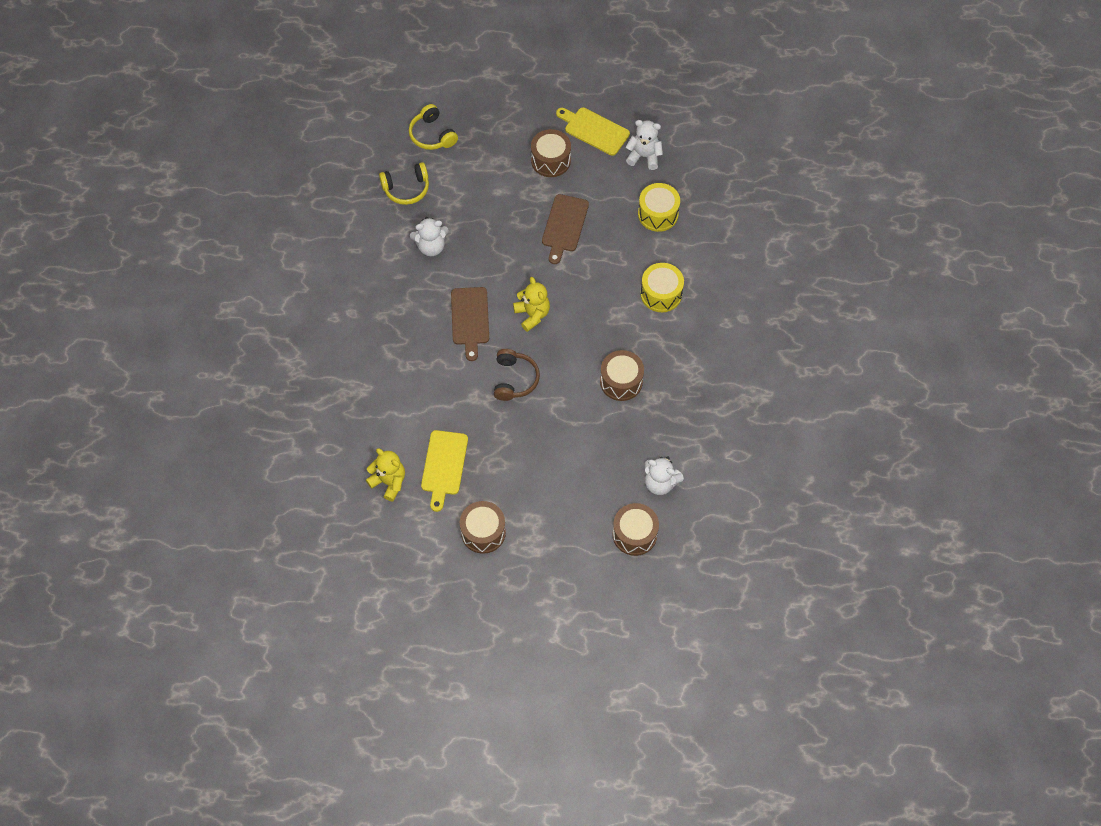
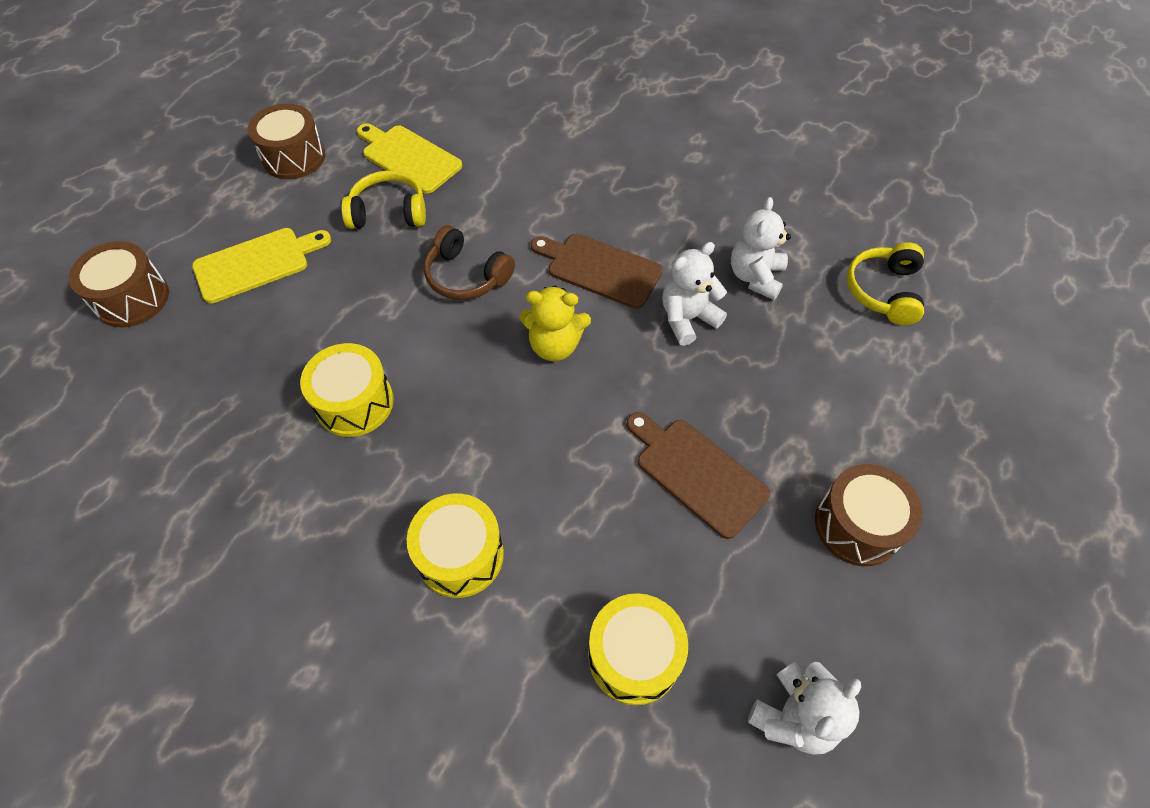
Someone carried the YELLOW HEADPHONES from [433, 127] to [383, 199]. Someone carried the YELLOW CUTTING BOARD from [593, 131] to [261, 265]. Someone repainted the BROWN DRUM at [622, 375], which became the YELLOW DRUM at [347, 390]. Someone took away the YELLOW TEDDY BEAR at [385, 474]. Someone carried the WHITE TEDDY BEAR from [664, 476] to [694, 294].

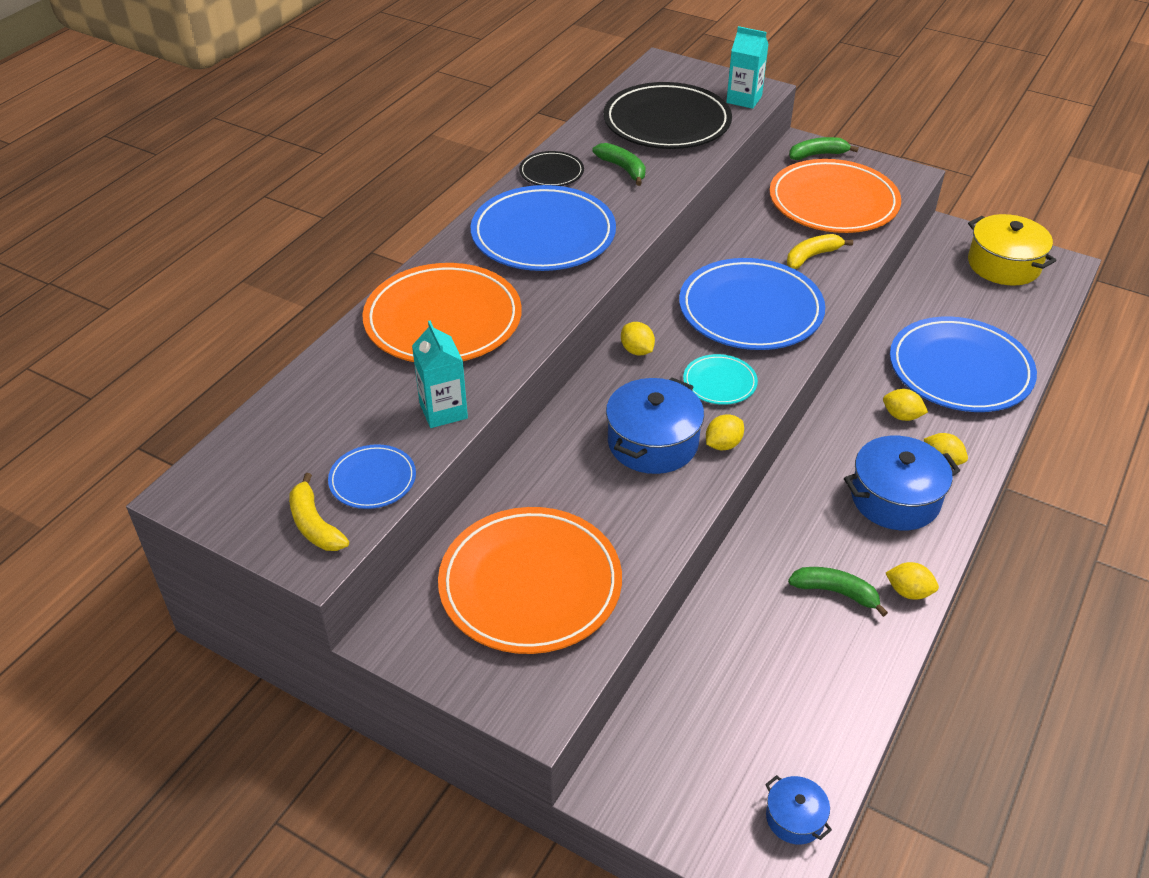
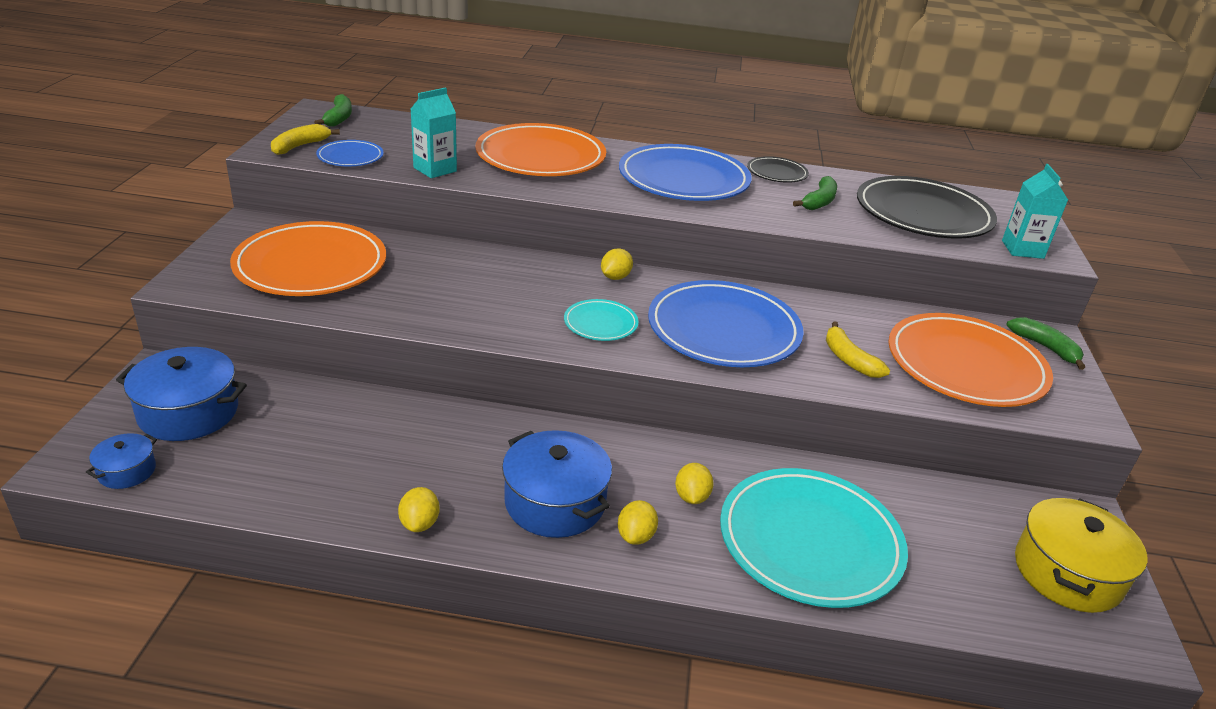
Someone rotated the YELLOW BANANA at [820, 251] by 150 degrees counterclockwise. Someone repainted the BLUE PLATE at [963, 364], which became the TURQUOISE PLATE at [814, 538]. Someone carried the BLUE POT from [655, 425] to [181, 394]. Someone took away the YELLOW LEMON at [725, 432]. Someone carried the GREEN BANANA from [838, 592] to [333, 110].

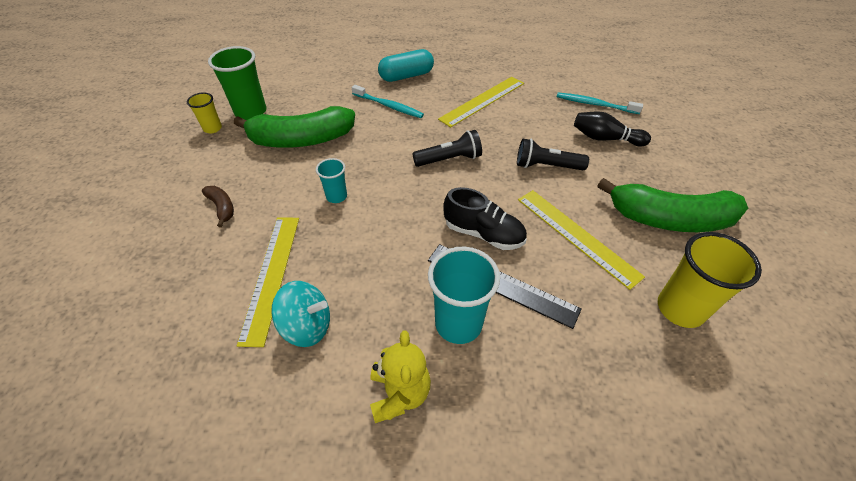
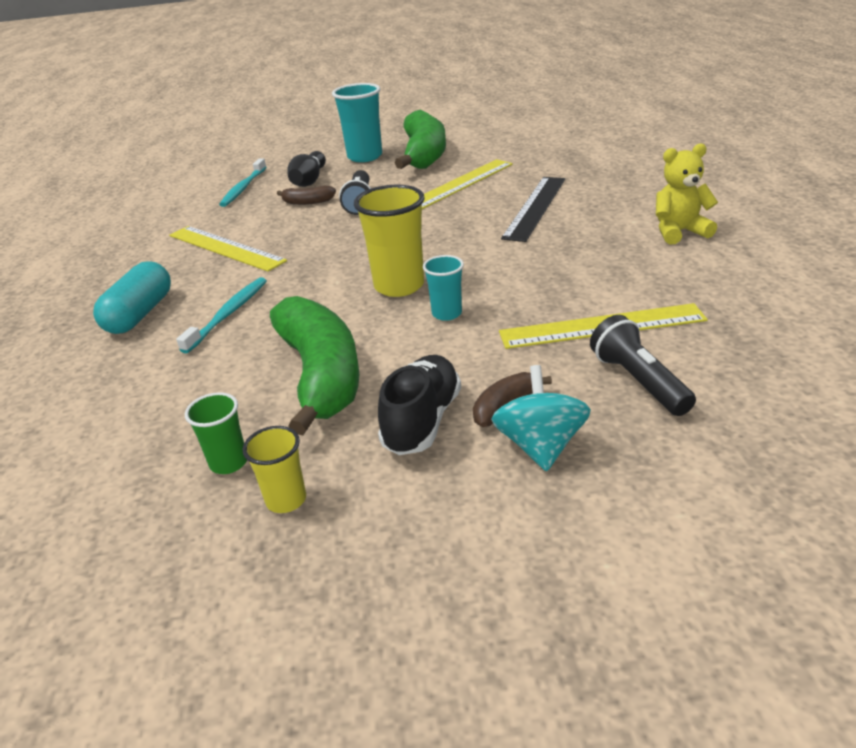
Someone scaled the GREEN CUP at [237, 83] by 0.56. Someone rotated the TURQUOISE CAPSULE at [406, 65] by 45 degrees clockwise. Someone carried the BLACK FLASHLIGHT from [447, 148] to [643, 365]. Someone carried the BLACK SHOE from [485, 218] to [419, 405]. Someone carried the YELLOW CUP from [710, 280] to [389, 241]. Someone carried the TURQUOISE CUP from [464, 295] to [357, 122]. Someone carried the TURQUOISE SPINNING TOP from [300, 314] to [541, 418]. Someone put down the BROWN BANANA at [306, 195].

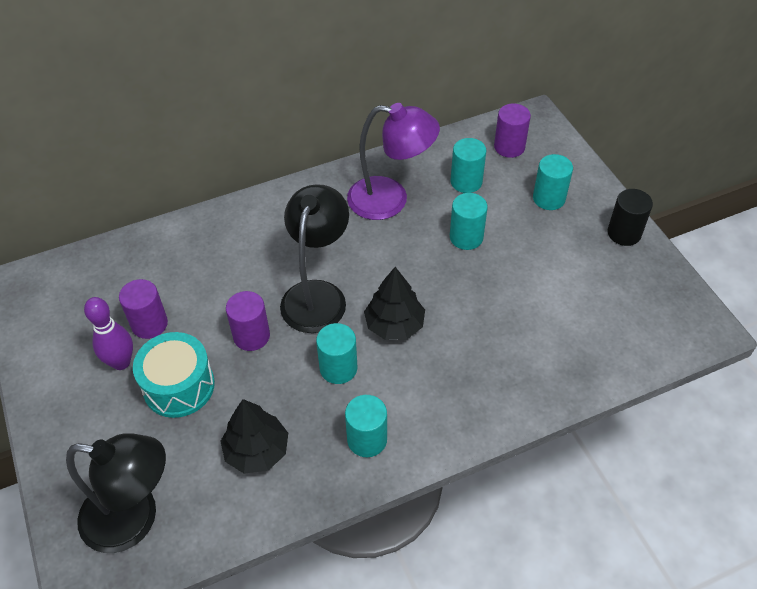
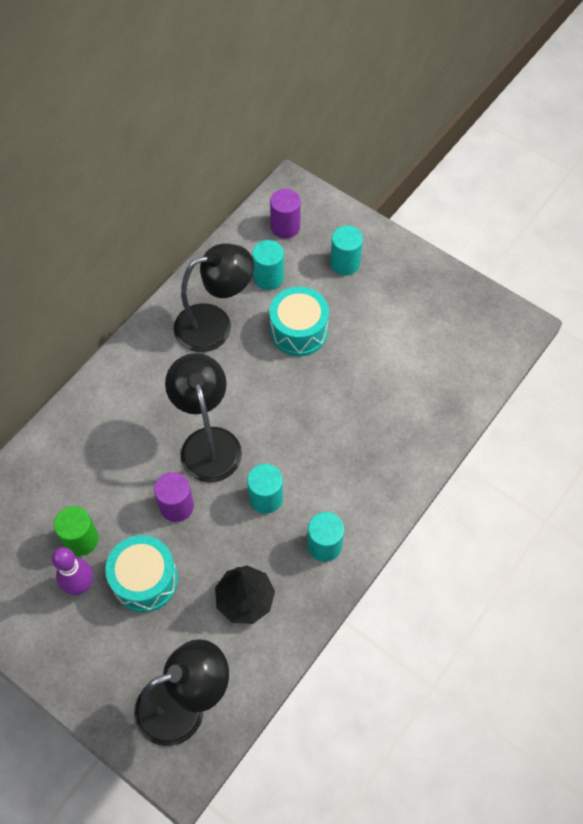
Someone repainted the PURPLE LAMP at [393, 161], which became the BLACK LAMP at [214, 297]. Someone took away the BLACK CYLINDER at [630, 217]. Someone swapped the TURQUOISE CYLINDER at [469, 221] for the TURQUOISE DRUM at [299, 321]. Someone took away the BLACK TREE at [394, 303]. Someone repainted the PURPLE CYLINDER at [143, 309], which became the GREEN CYLINDER at [76, 531].

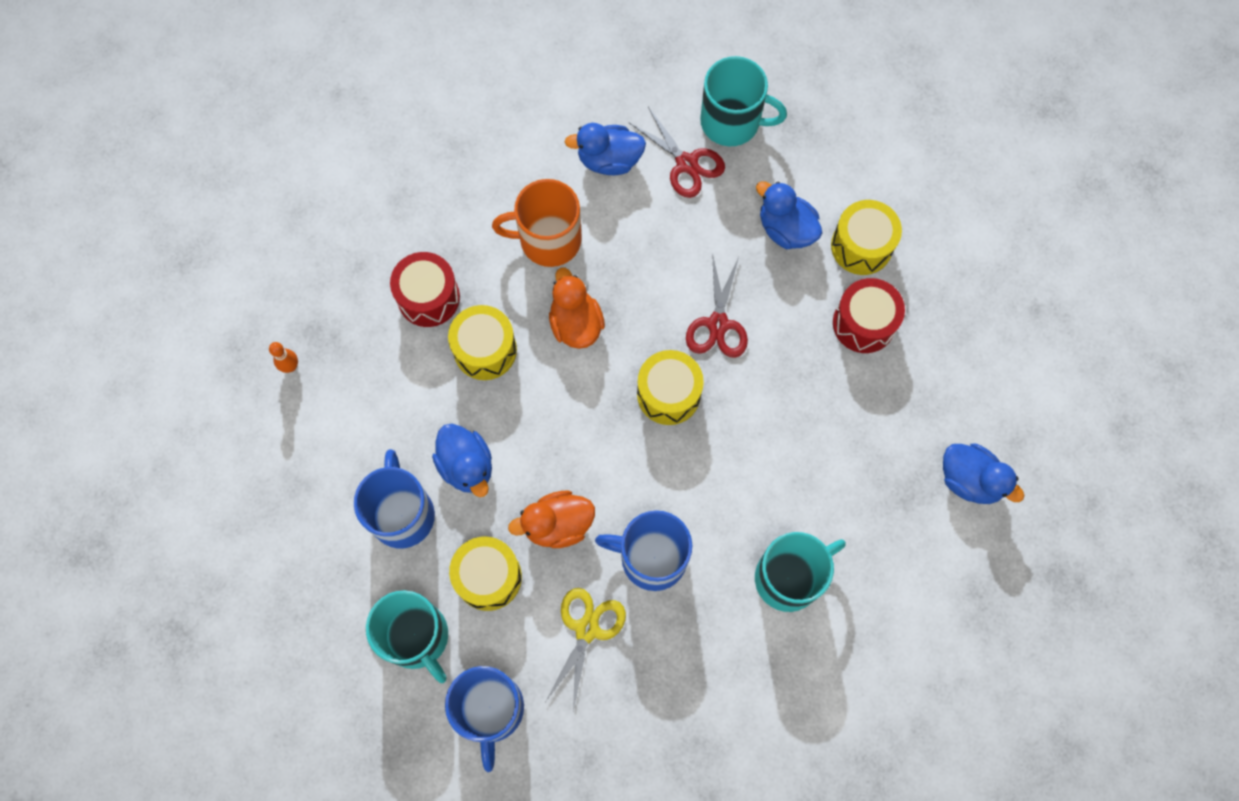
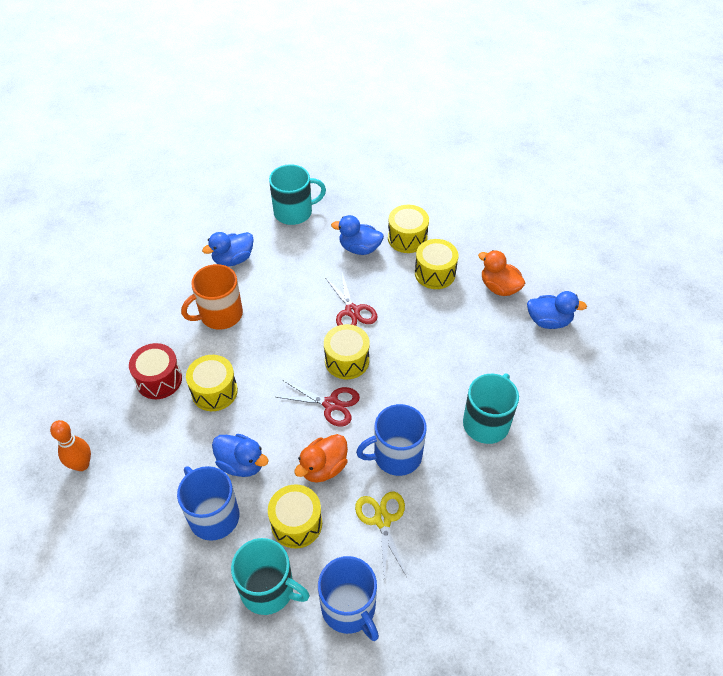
Someone carried the RED SCISSORS from [677, 152] to [318, 403]. Someone carried the ORANGE DUCK from [577, 308] to [501, 273]. Someone repainted the RED DRUM at [869, 315], which became the YELLOW DRUM at [436, 264]. Someone scaled the ORANGE BOWLING PIN at [283, 357] by 1.65.

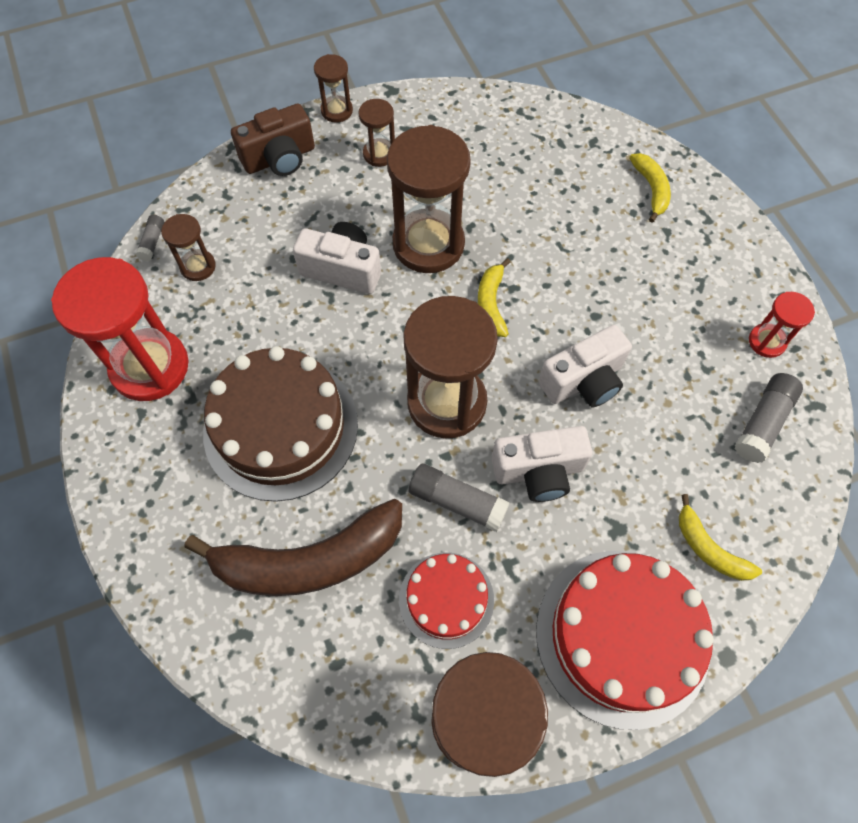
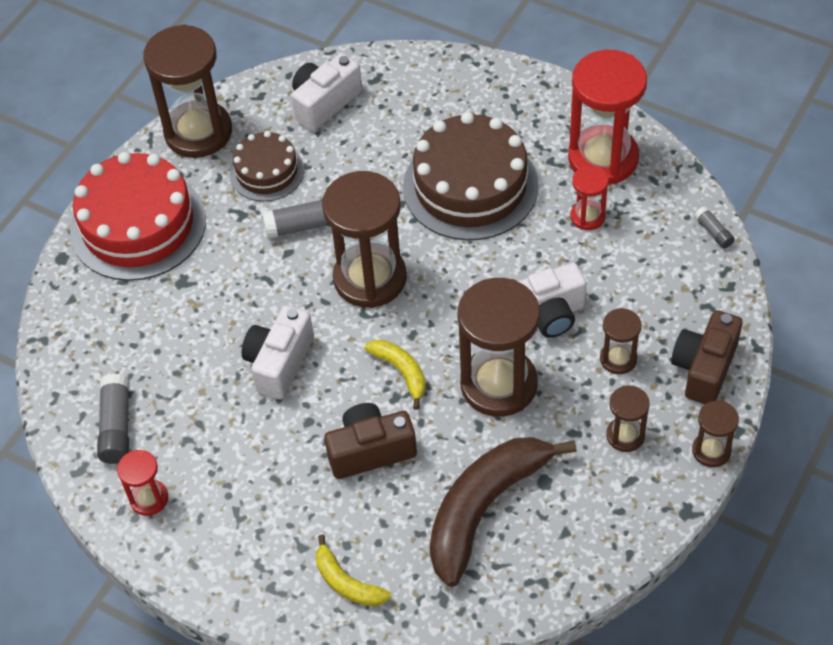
Someone carried the BROWN HOURGLASS from [188, 247] to [621, 341]. Someone carried the WHITE CAMERA from [542, 464] to [327, 92]. Someone took away the YELLOW BANANA at [720, 537]. Someone carried the BROWN BANANA from [293, 547] to [503, 512]. Someone repainted the RED CAKE at [446, 601], which became the BROWN CAKE at [267, 166]. Someone put down the RED HOURGLASS at [590, 198]. Someone put down the BROWN CAMERA at [370, 441].

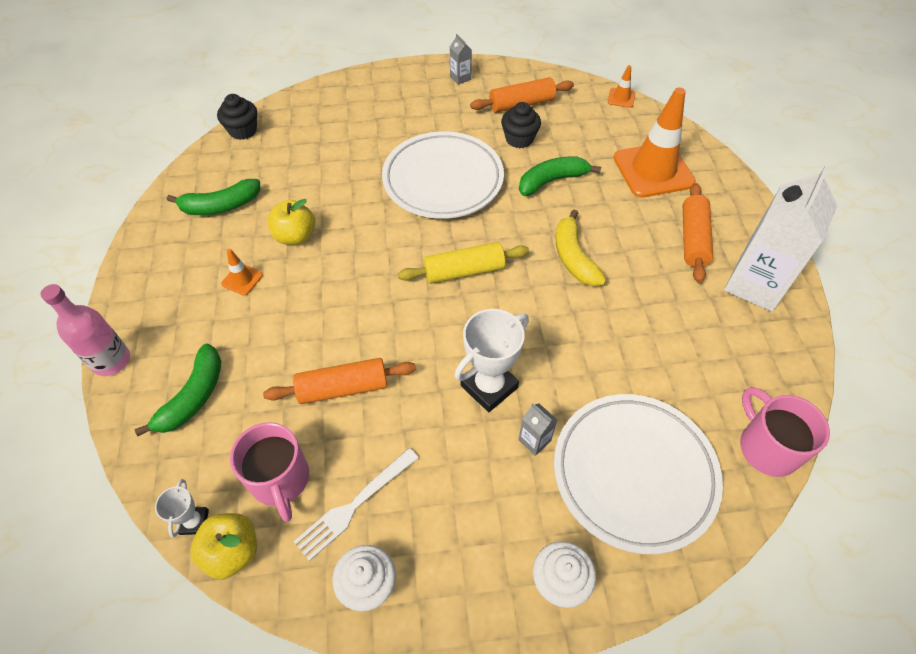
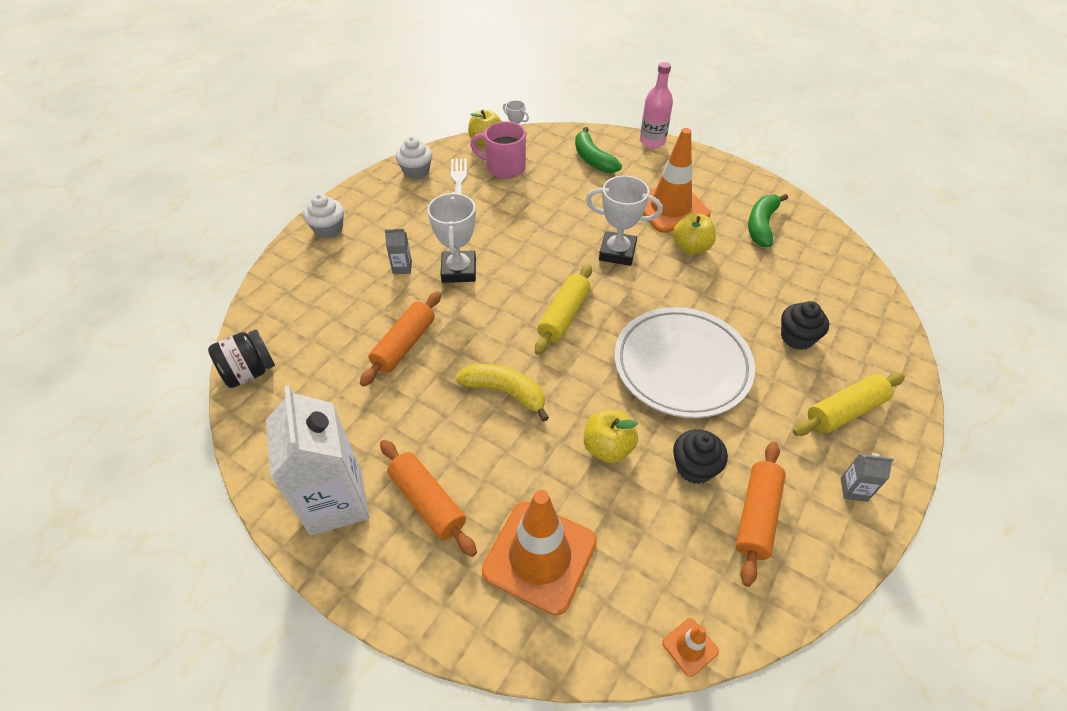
Someone carried the BLACK CUPCAKE from [237, 117] to [805, 325]. Someone swapped the GREEN BANANA at [560, 176] for the YELLOW APPLE at [611, 436]. Someone scaled the ORANGE TRAFFIC CONE at [242, 272] by 2.35. Someone carried the ORANGE ROLLING PIN from [339, 381] to [400, 339]. Someone swapped the PINK MUG at [785, 432] for the BLACK JAR at [241, 358]. Someone took away the WHITE PLATE at [638, 474]. Someone put down the WHITE TROPHY at [624, 220]. Someone put down the YELLOW ROLLING PIN at [849, 404].

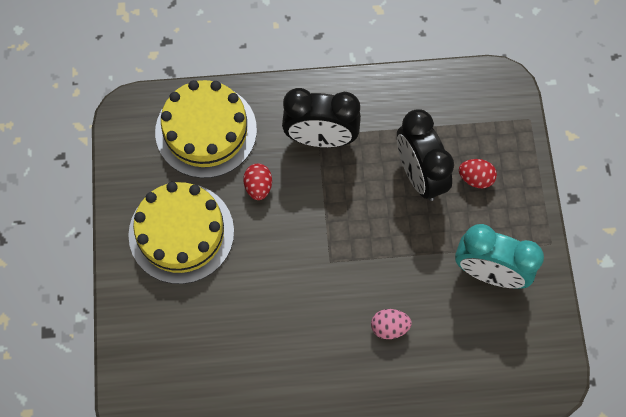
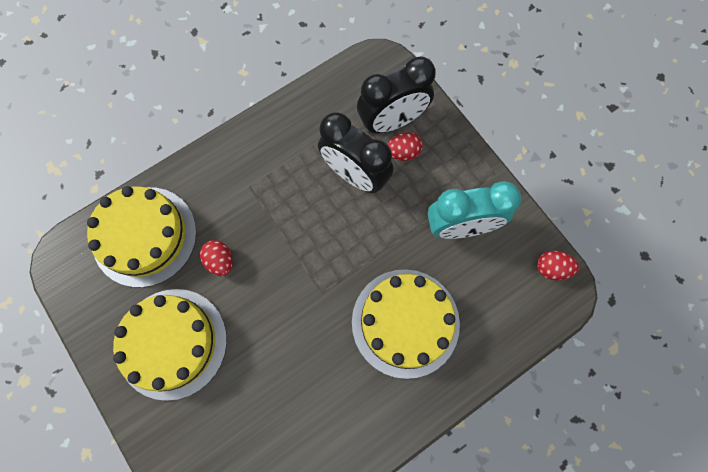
Someone carried the BLACK CLOCK from [321, 117] to [396, 94]. Someone swapped the PINK EGG at [391, 324] for the YELLOW CAKE at [406, 324]. Someone put down the RED EGG at [558, 265].

